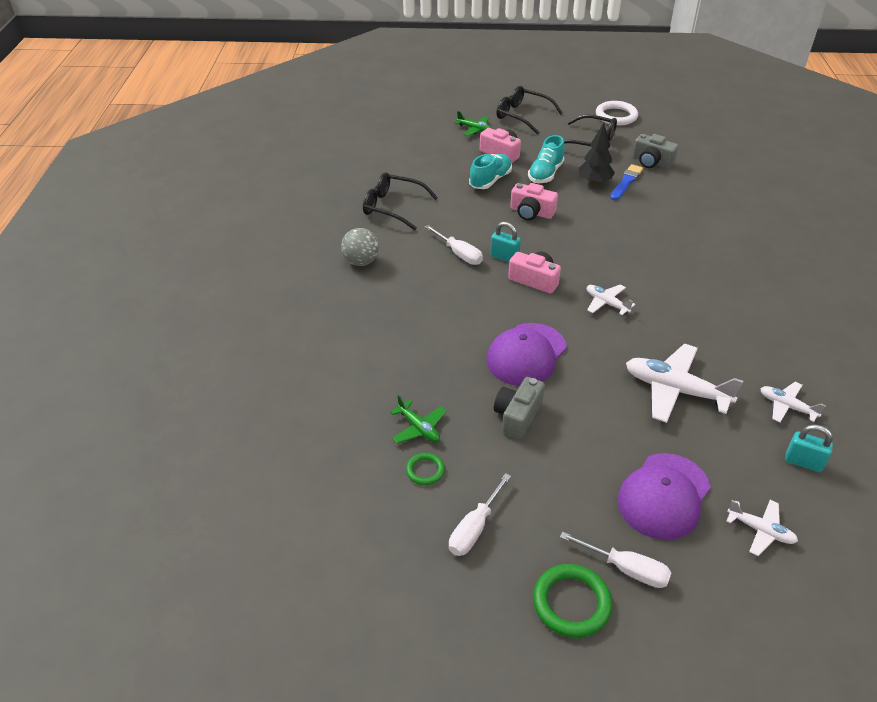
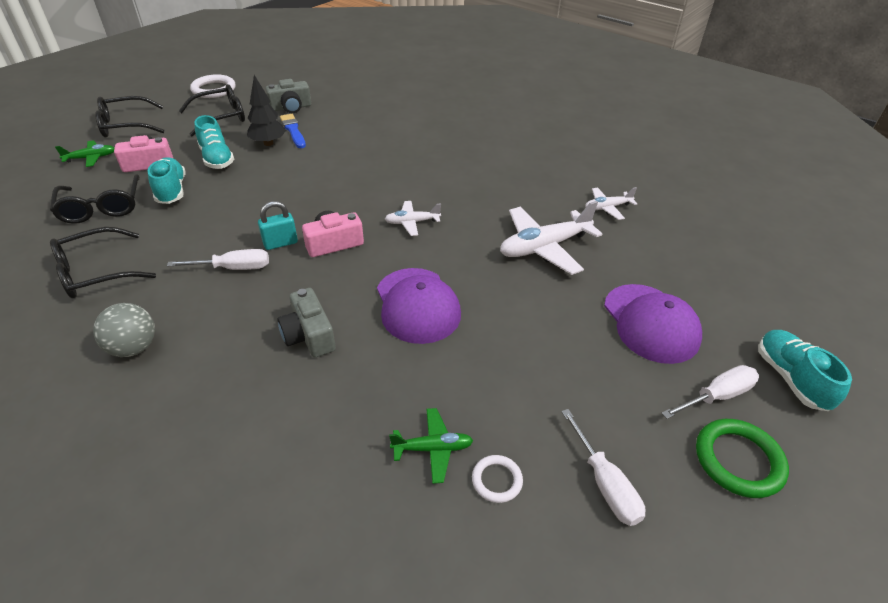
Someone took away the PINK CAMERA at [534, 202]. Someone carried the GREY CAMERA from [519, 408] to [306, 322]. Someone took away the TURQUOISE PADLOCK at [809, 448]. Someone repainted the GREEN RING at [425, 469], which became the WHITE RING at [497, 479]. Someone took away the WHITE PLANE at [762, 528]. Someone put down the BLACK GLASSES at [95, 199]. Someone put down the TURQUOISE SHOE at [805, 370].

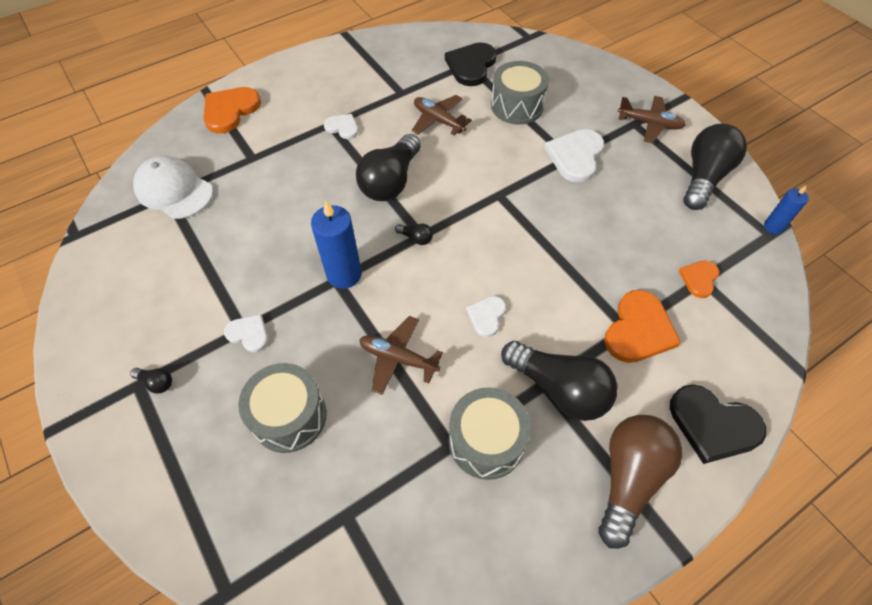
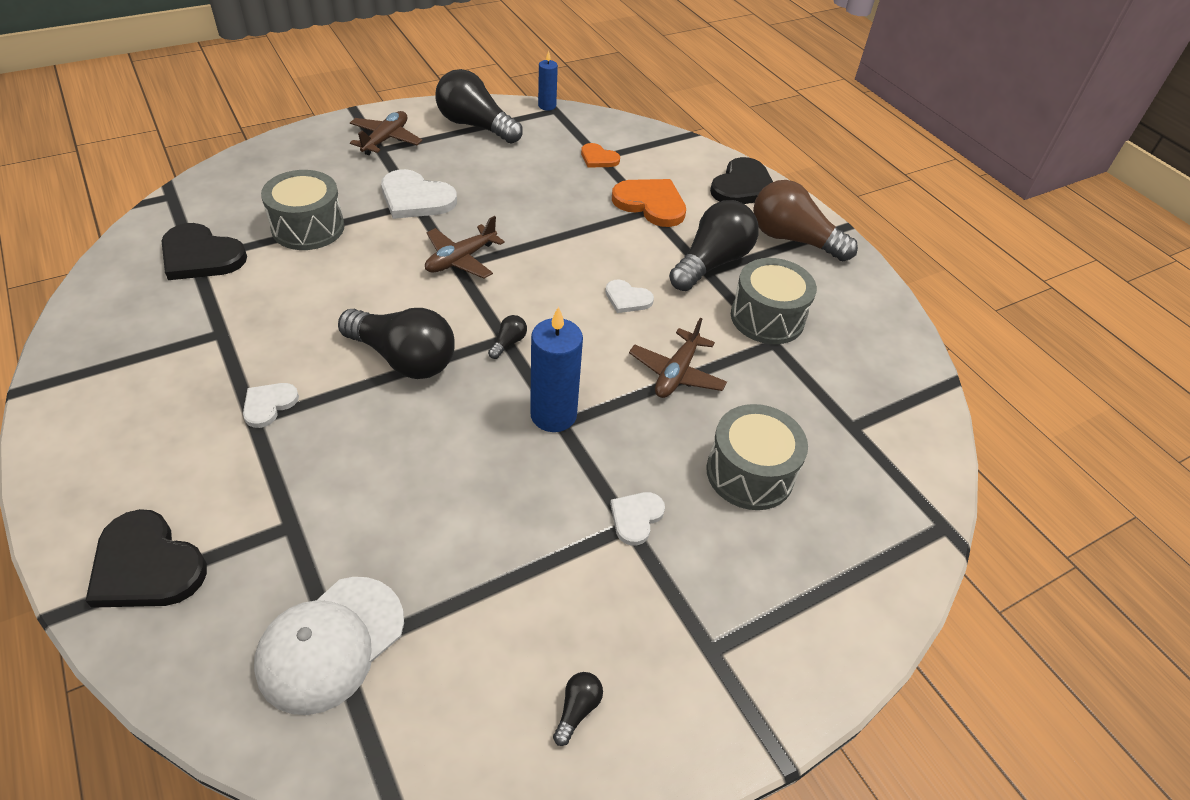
Someone repainted the ORANGE HEART at [232, 110], which became the BLACK HEART at [146, 558]. Someone carried the BROWN PLANE from [442, 115] to [465, 247]. Someone carried the BLACK LIGHT BULB from [151, 381] to [578, 709].

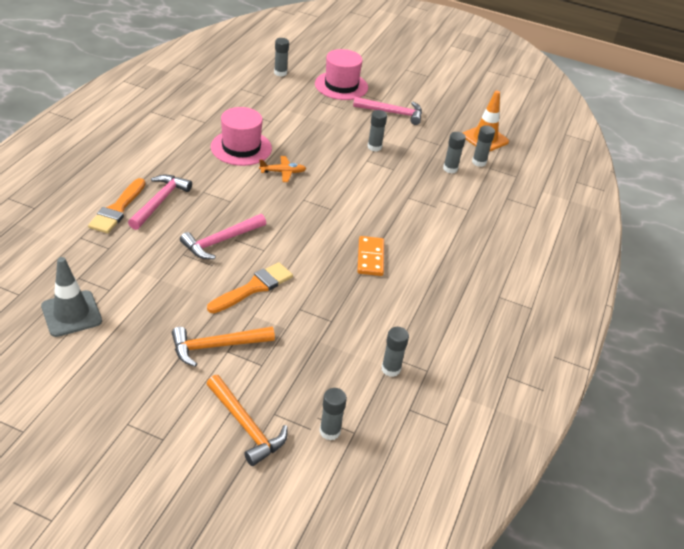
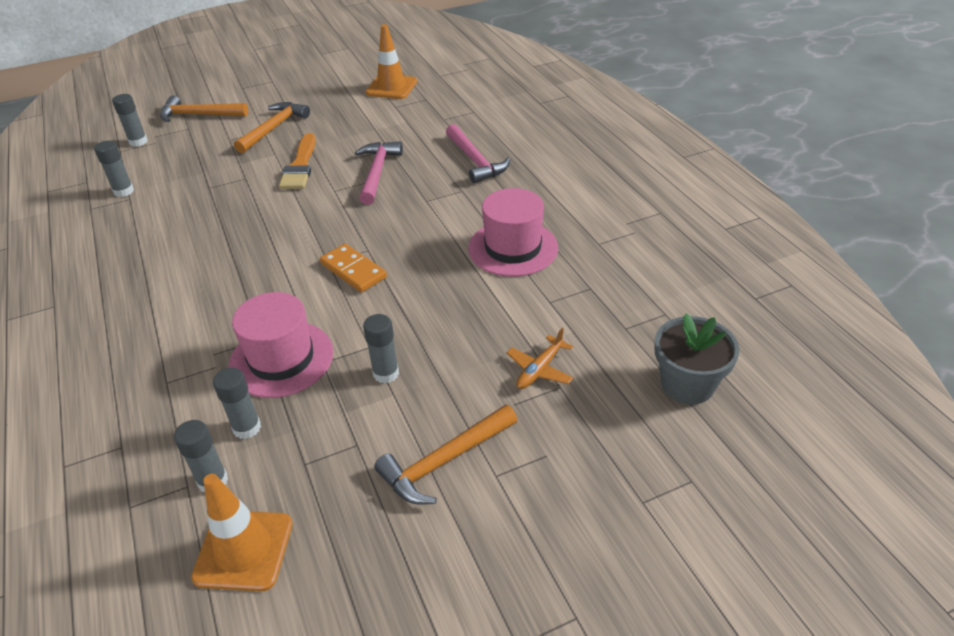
Someone swapped the GREY GLUE STICK at [281, 57] for the GREY FLOWER POT at [697, 359]. Someone carried the PINK HAT from [341, 74] to [281, 345]. Someone repainted the PINK HAMMER at [387, 111], which became the ORANGE HAMMER at [445, 454]. Someone carried the ORANGE PLANE from [282, 169] to [540, 358]. Someone took away the ORANGE BRUSH at [116, 205]. Someone carried the ORANGE DOMINO from [370, 256] to [353, 268]. Someone repainted the GREY TRAFFIC CONE at [71, 297], which became the ORANGE TRAFFIC CONE at [391, 61].

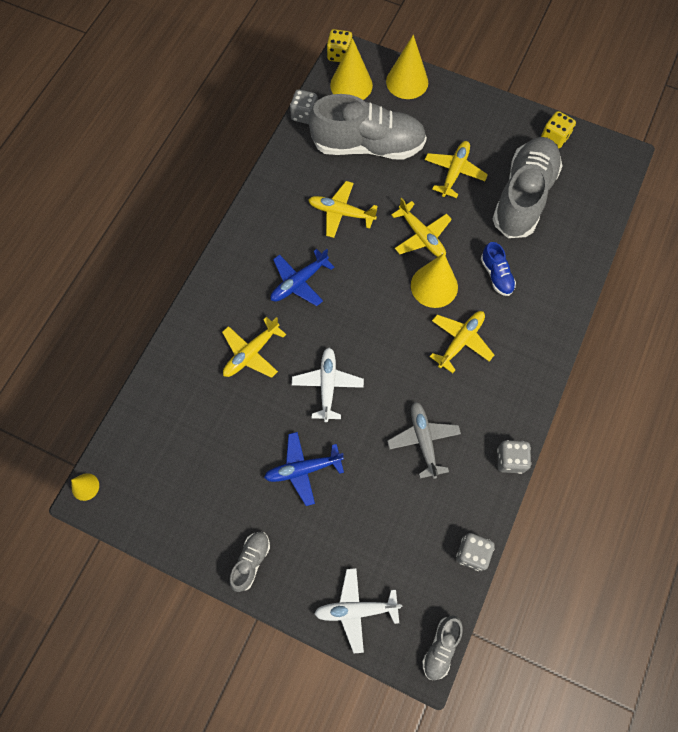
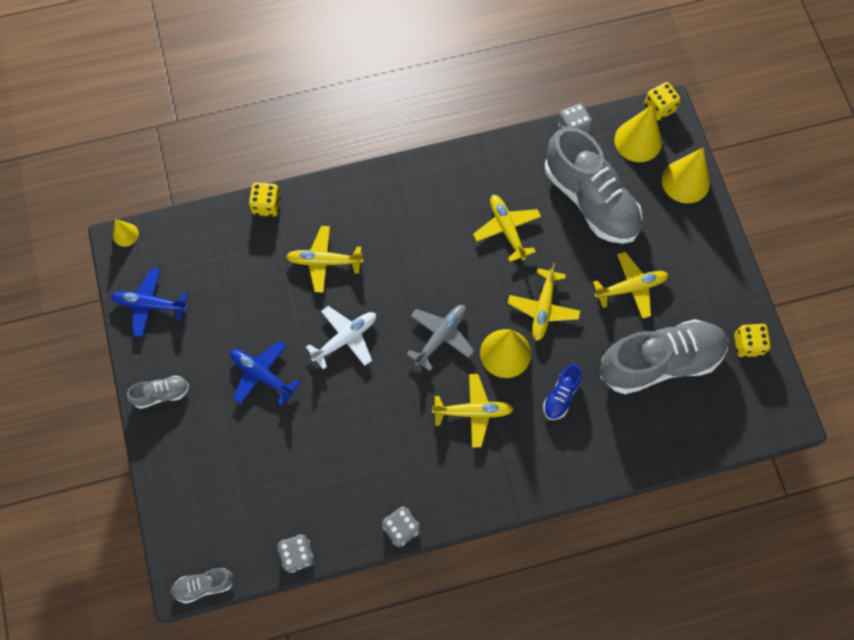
Someone carried the BLUE PLANE from [302, 277] to [149, 302]. Someone carried the GREY PLANE from [424, 440] to [440, 338]. Someone took away the WHITE PLANE at [358, 610]. Someone put down the YELLOW DICE at [265, 199].

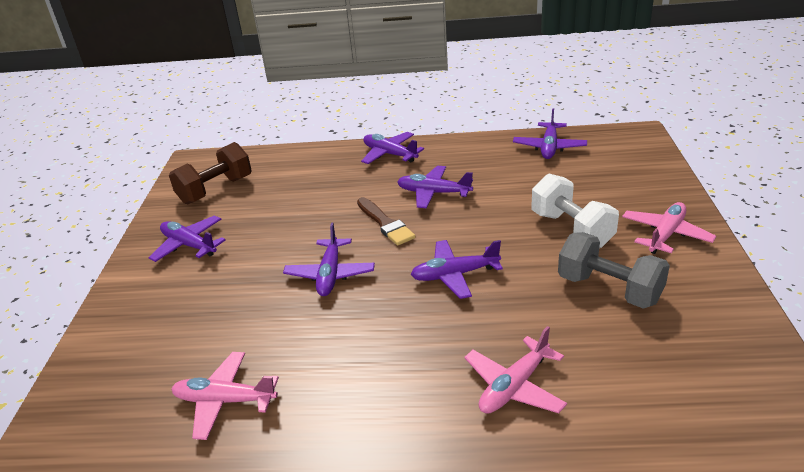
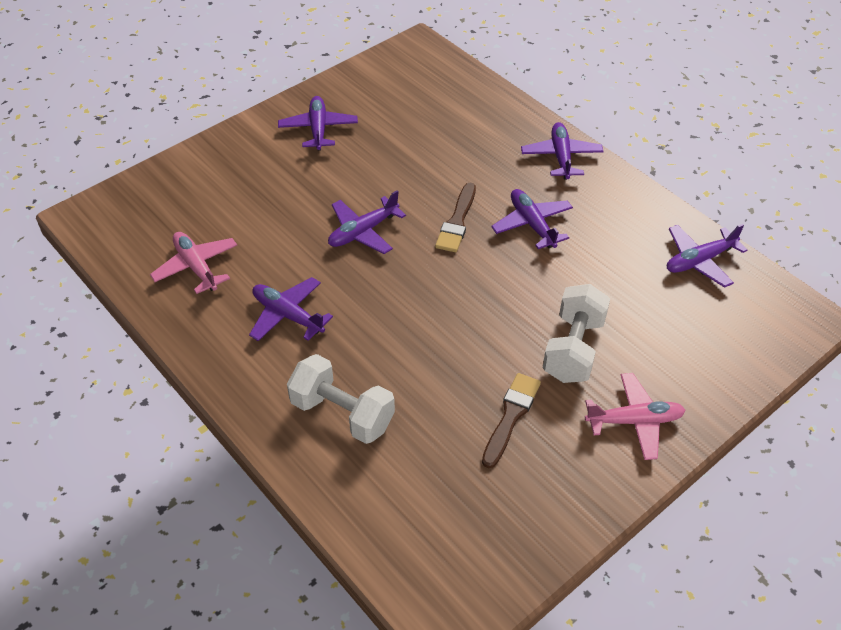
Someone took away the BROWN DUMBBELL at [210, 173]. Someone swapped the GREY DUMBBELL at [614, 270] for the BROWN BRUSH at [511, 420]. Someone carried the PURPLE PLANE from [457, 269] to [291, 309]. Someone swapped the PINK PLANE at [515, 370] for the WHITE DUMBBELL at [341, 399].

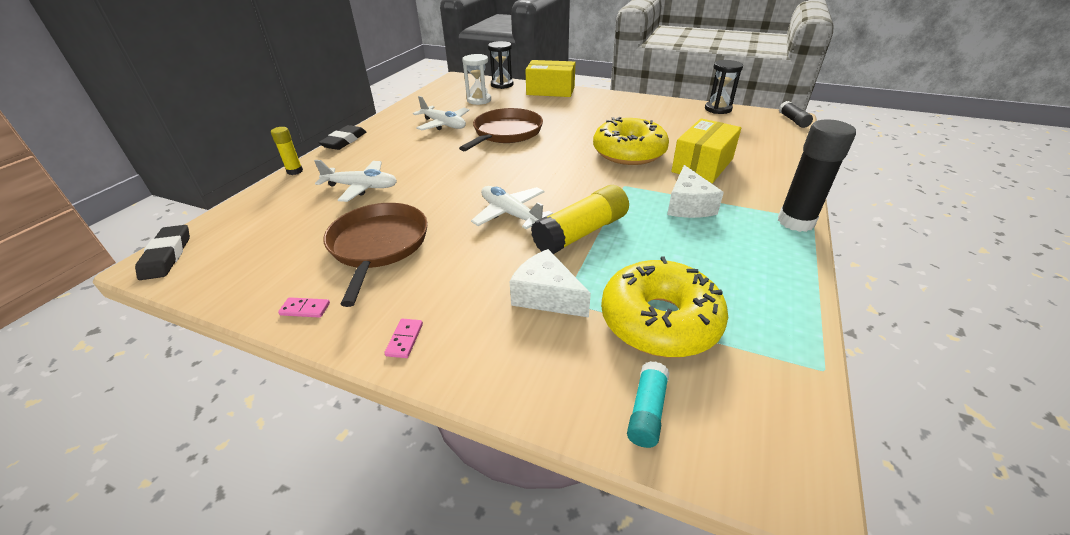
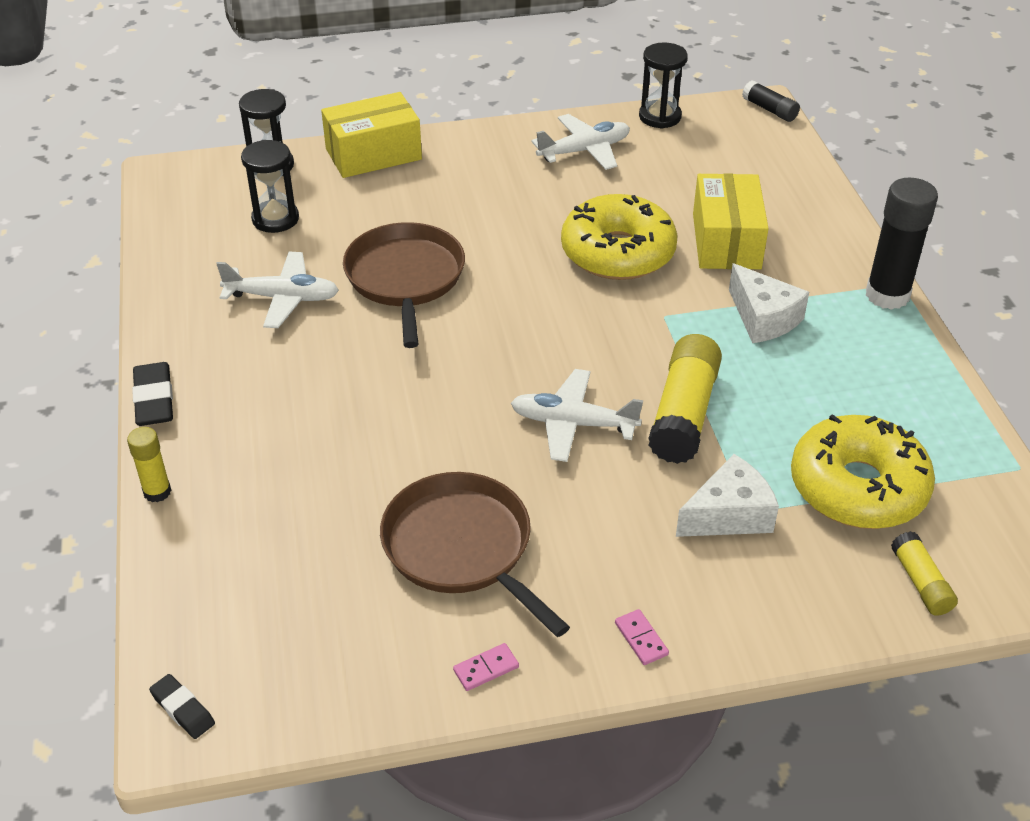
Someone repainted the WHITE HOURGLASS at [476, 79], which became the BLACK HOURGLASS at [270, 186]. Someone carried the WHITE PLANE from [355, 181] to [580, 142]. Someone scaled the BLACK ERASER at [162, 252] by 0.63. Someone rotated the WHITE CHEESE at [550, 283] by 150 degrees clockwise. Someone repainted the TURQUOISE GLUE STICK at [648, 404], which became the YELLOW GLUE STICK at [924, 573].

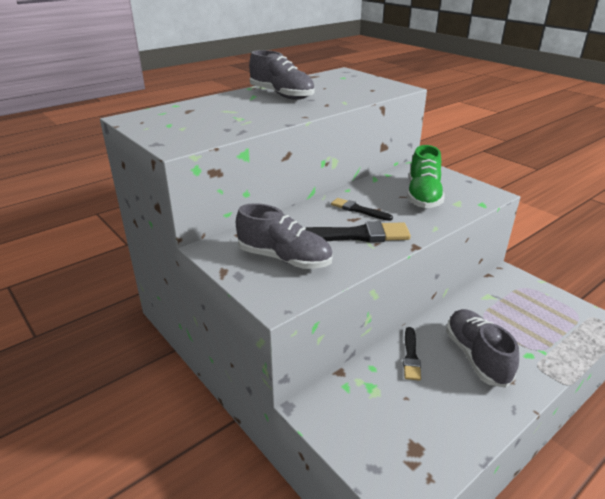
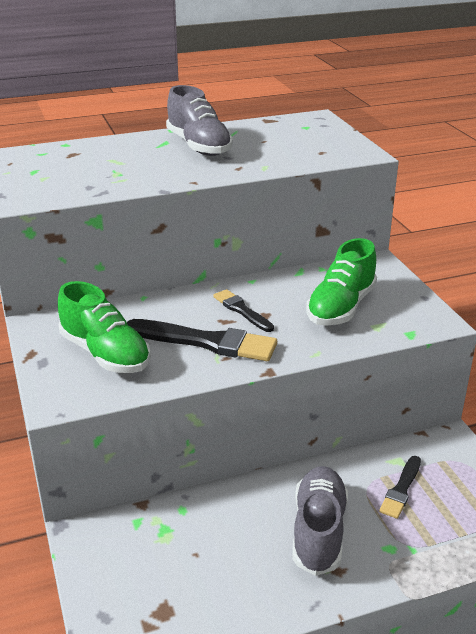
Someone repainted the GREY SHOE at [284, 236], which became the GREEN SHOE at [104, 327]. Someone carried the BLACK BRUSH from [412, 354] to [400, 487].

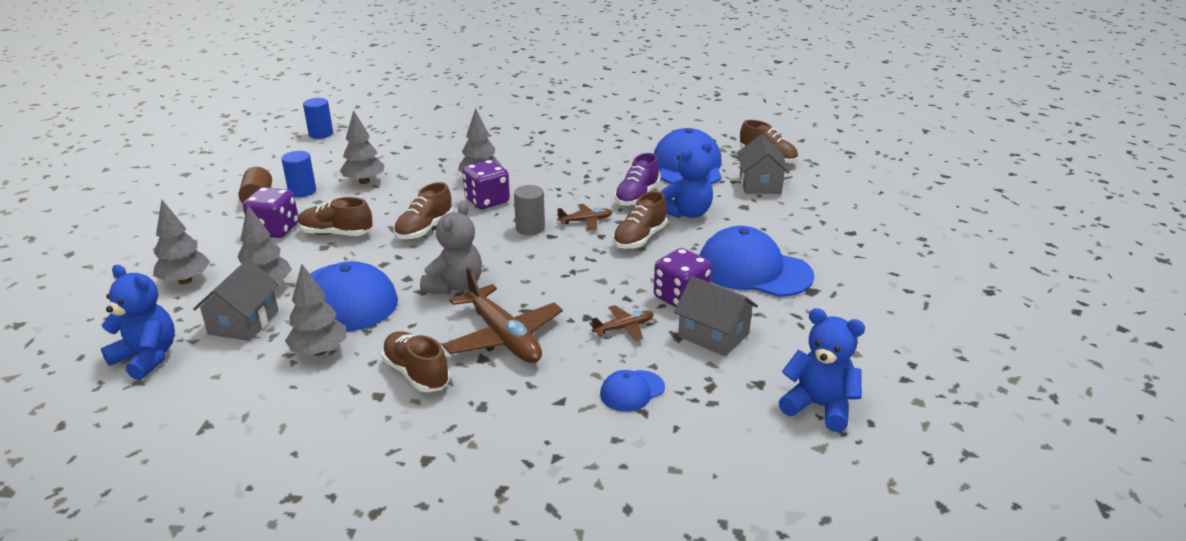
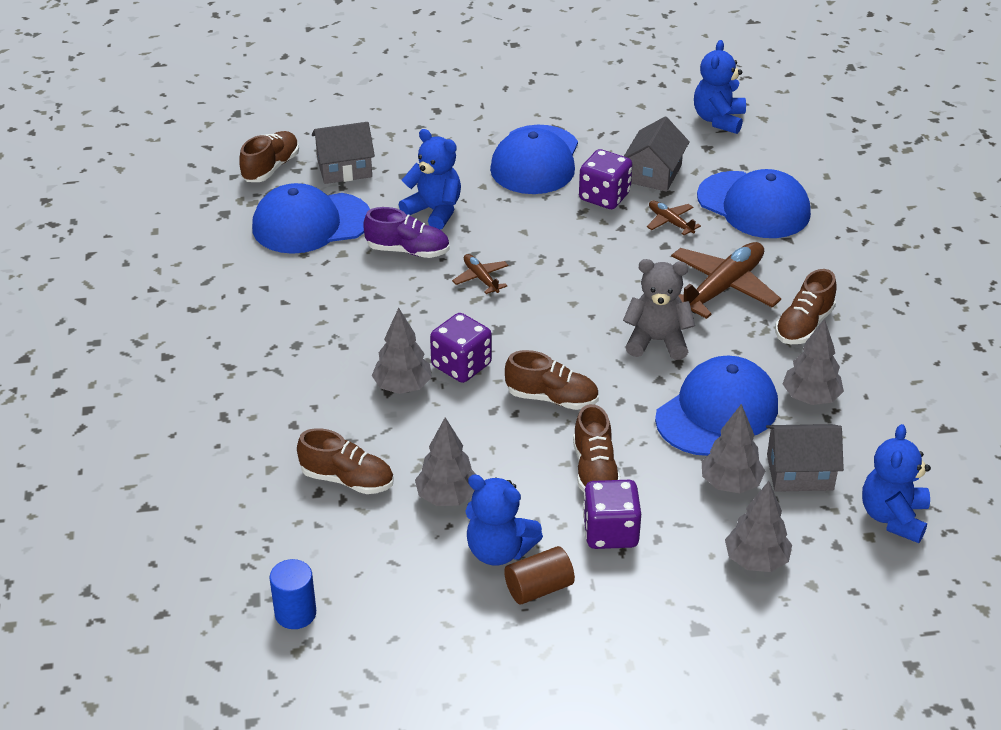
Someone swapped the BLUE CYLINDER at [298, 174] for the BLUE TEDDY BEAR at [504, 520]. Someone took away the GREY CYLINDER at [529, 210]. Someone carried the BROWN SHOE from [640, 220] to [345, 461]. Someone scaled the BLUE CAP at [632, 391] by 2.06.

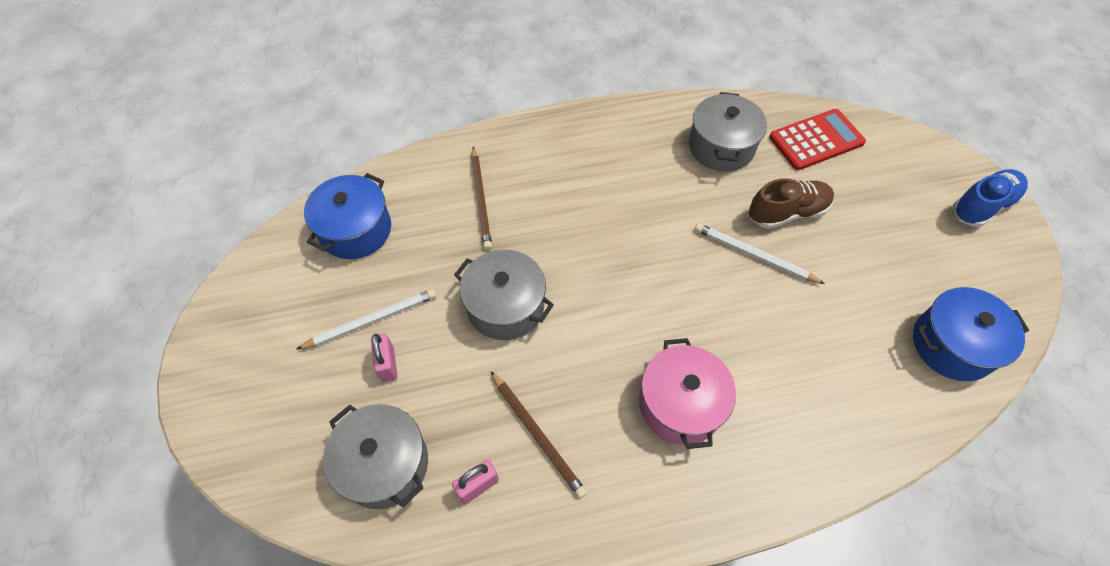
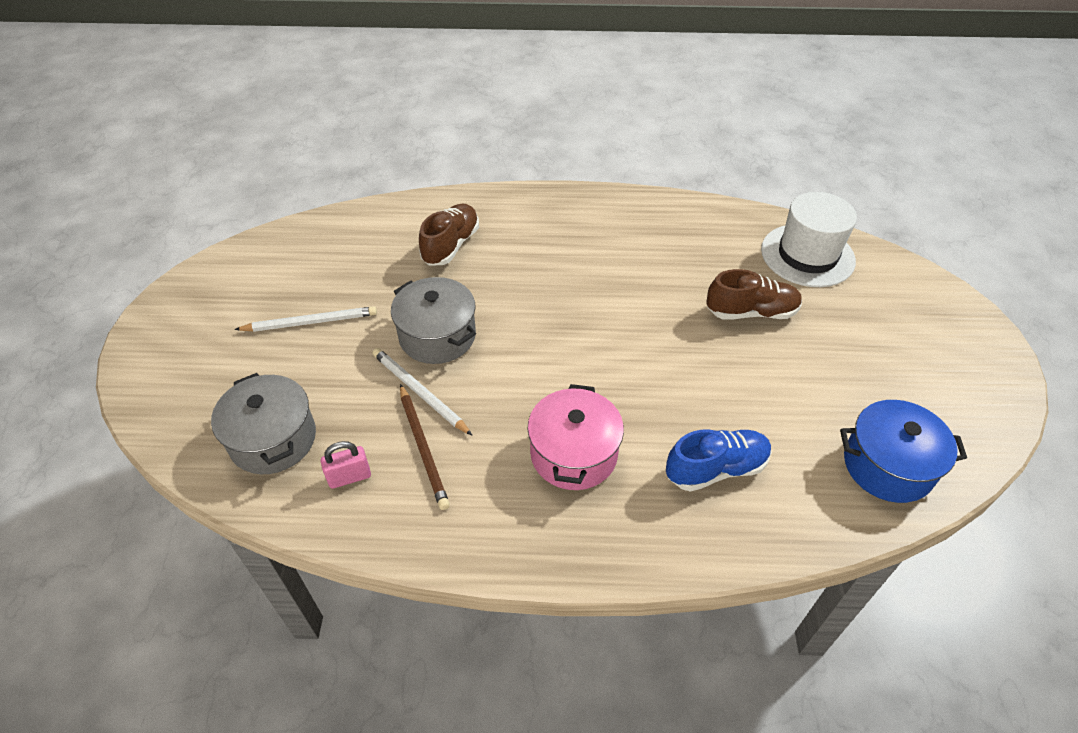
Someone took away the GREY POT at [728, 131]. Someone swapped the RED CALCULATOR at [817, 139] for the WHITE HAT at [809, 239]. Someone swapped the BROWN PENCIL at [481, 198] for the BROWN SHOE at [449, 235]. Someone carried the BLUE SHOE from [990, 198] to [719, 460]. Someone took away the BLUE POT at [347, 216]. Someone carried the WHITE PENCIL from [760, 253] to [422, 391]. Someone took away the PINK PADLOCK at [384, 357].

